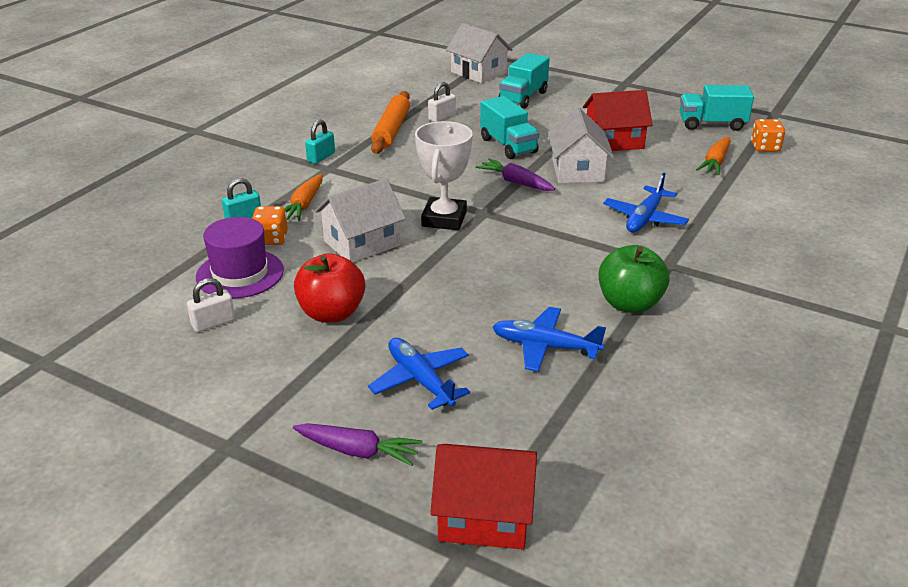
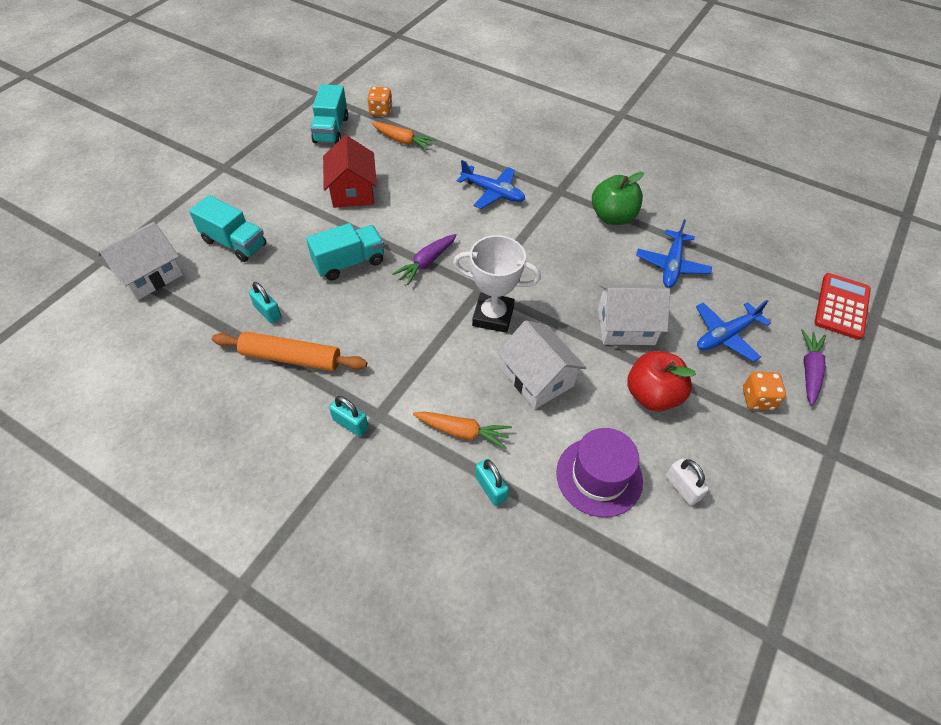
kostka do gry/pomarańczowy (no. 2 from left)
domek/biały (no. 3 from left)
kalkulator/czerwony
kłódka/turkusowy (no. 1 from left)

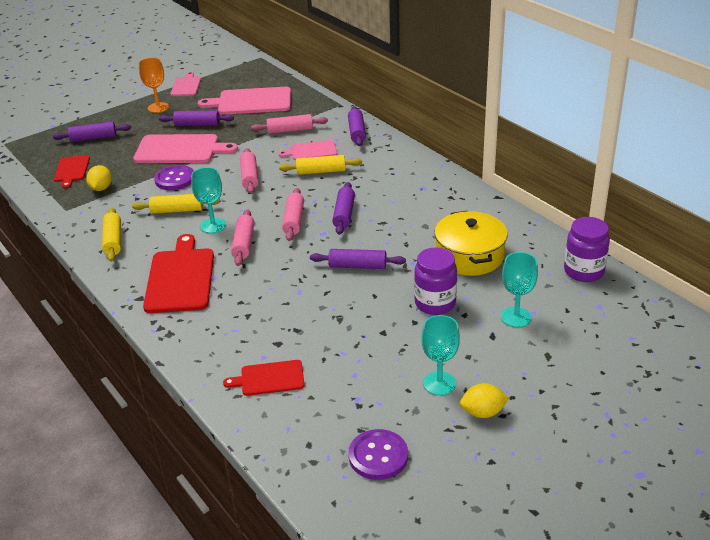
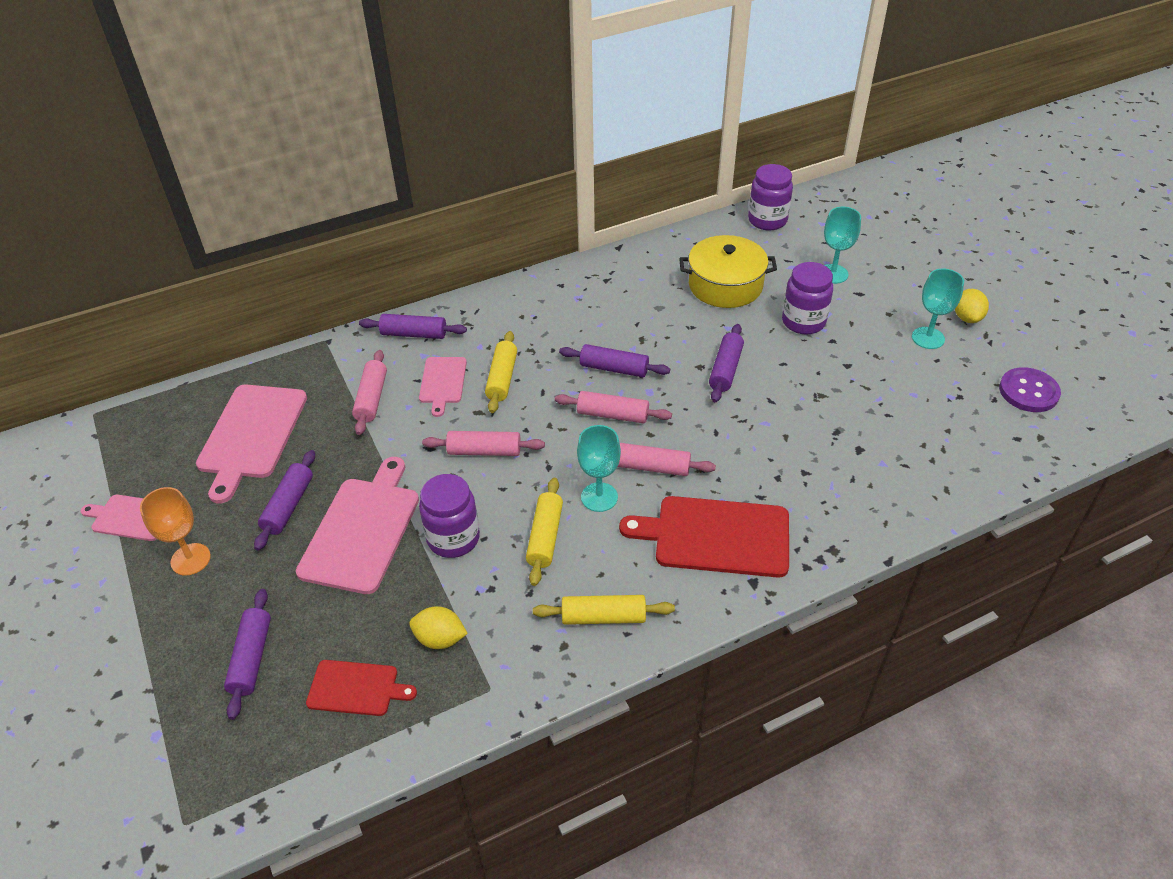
deska do krojenia/czerwony (no. 3 from left in the first image)
słoik/fioletowy (no. 1 from left)

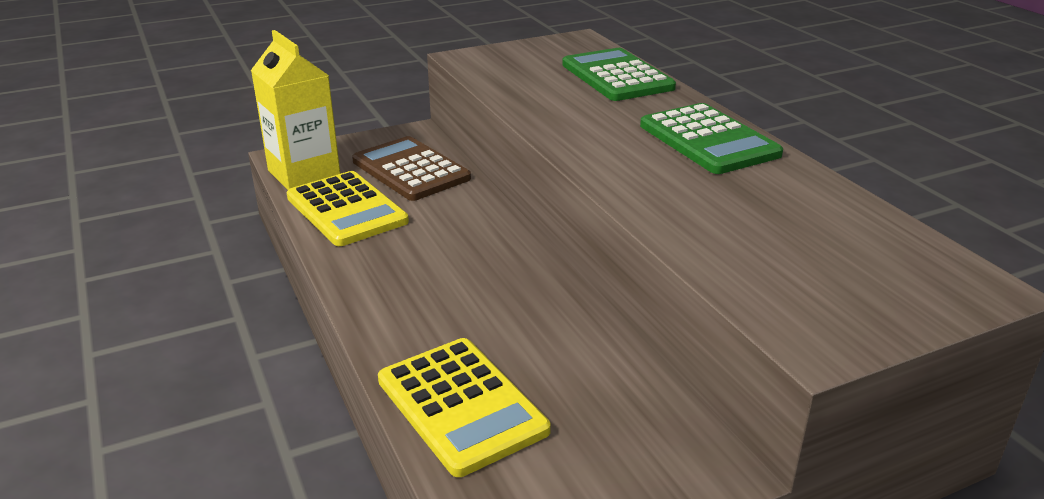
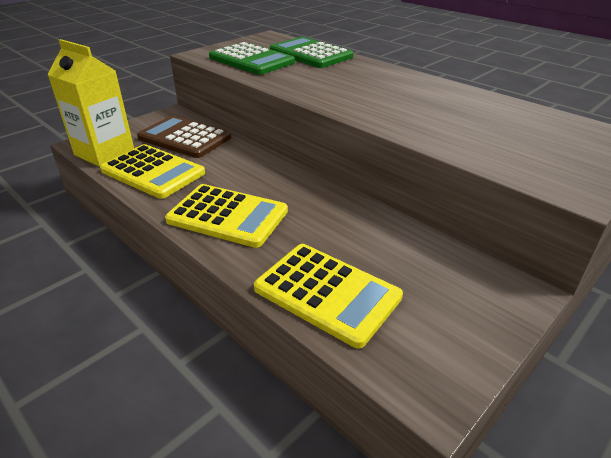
kalkulator/żółty (no. 2 from left)
kalkulator/zielony (no. 1 from left)

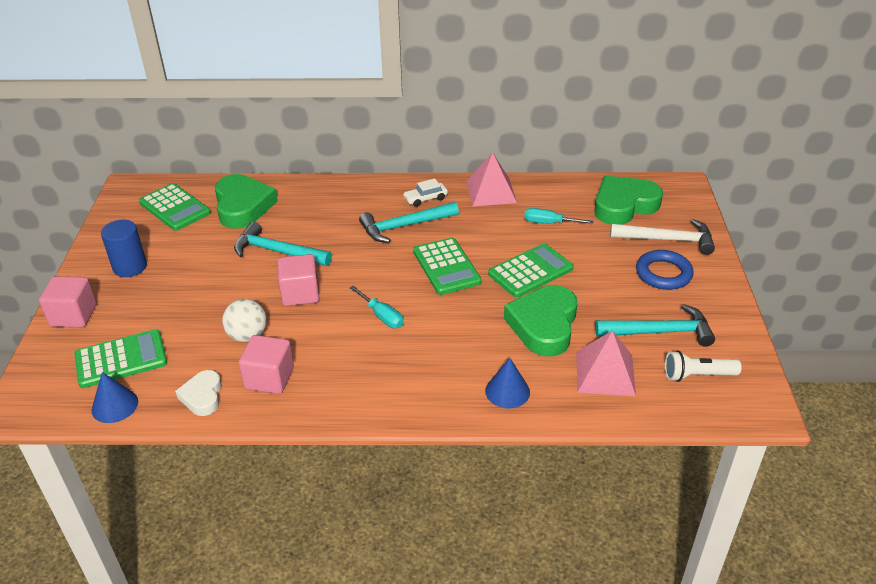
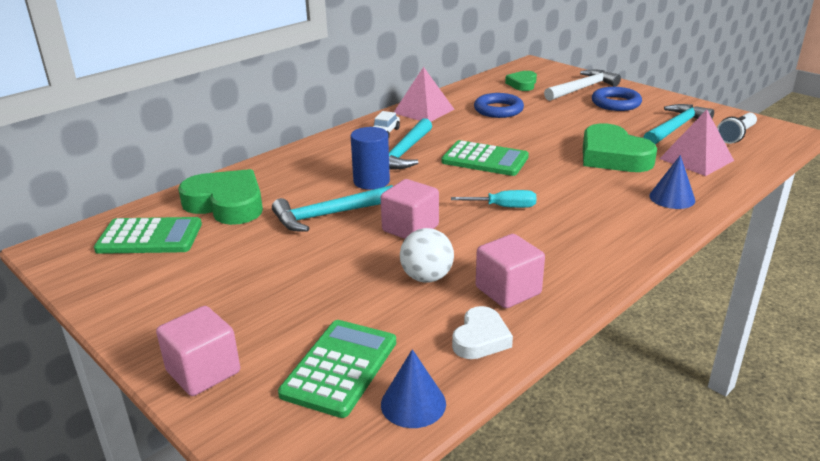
kalkulator/zielony (no. 4 from left in the first image)
walec/niebieski
pierścień/niebieski (no. 1 from left)
serce/biały
serce/zielony (no. 2 from left)

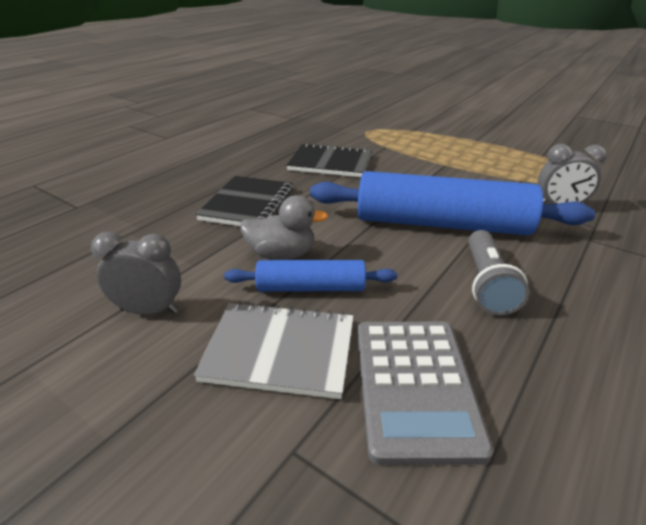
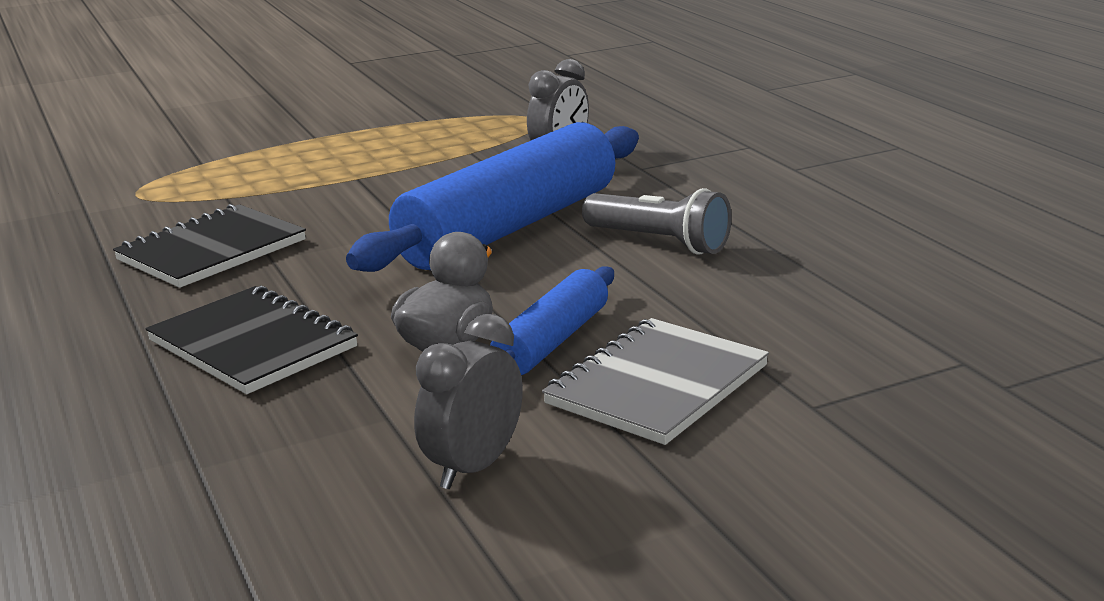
kalkulator/szary

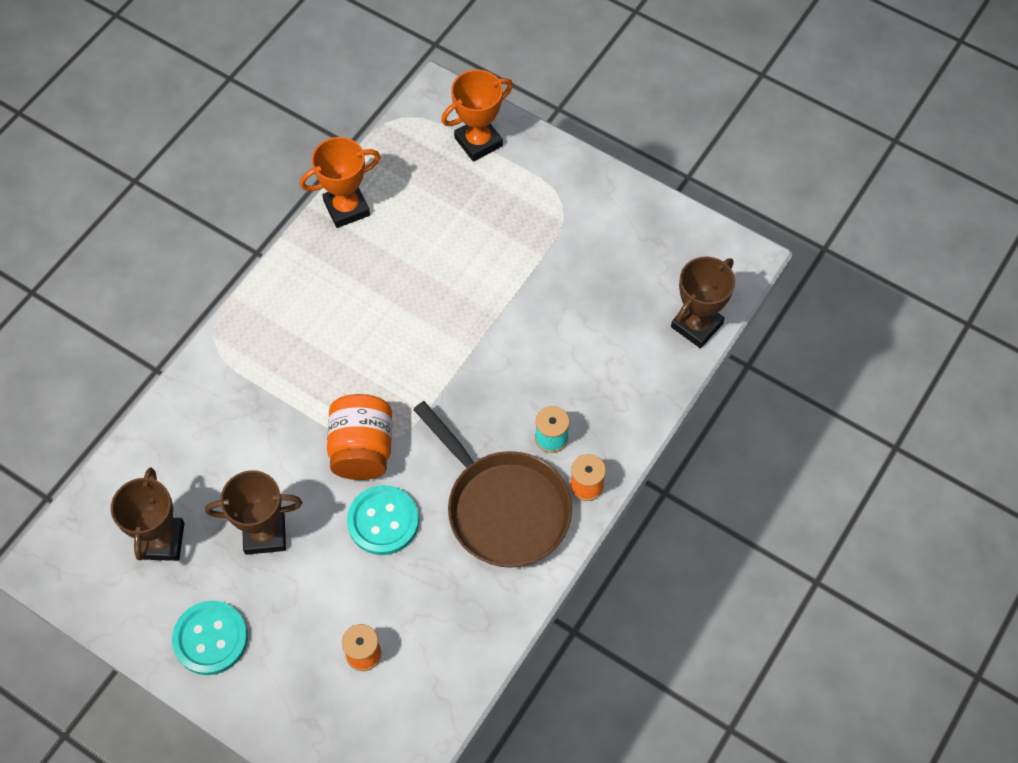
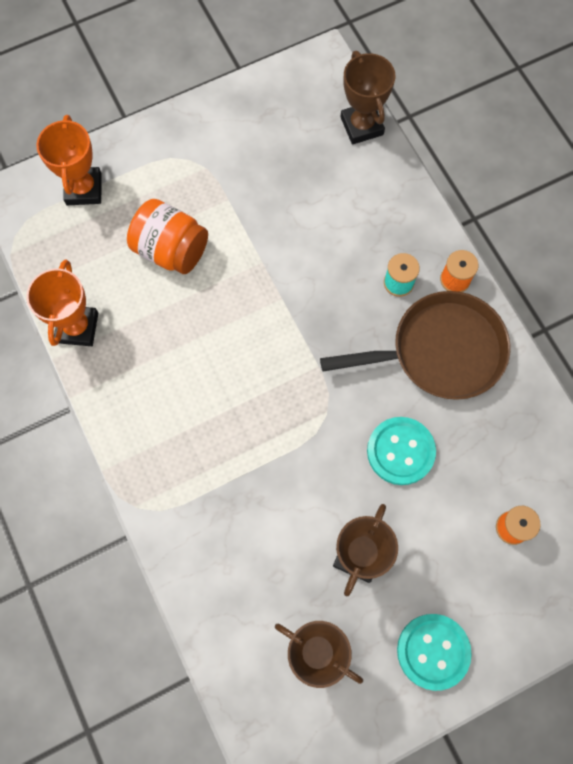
słoik/pomarańczowy

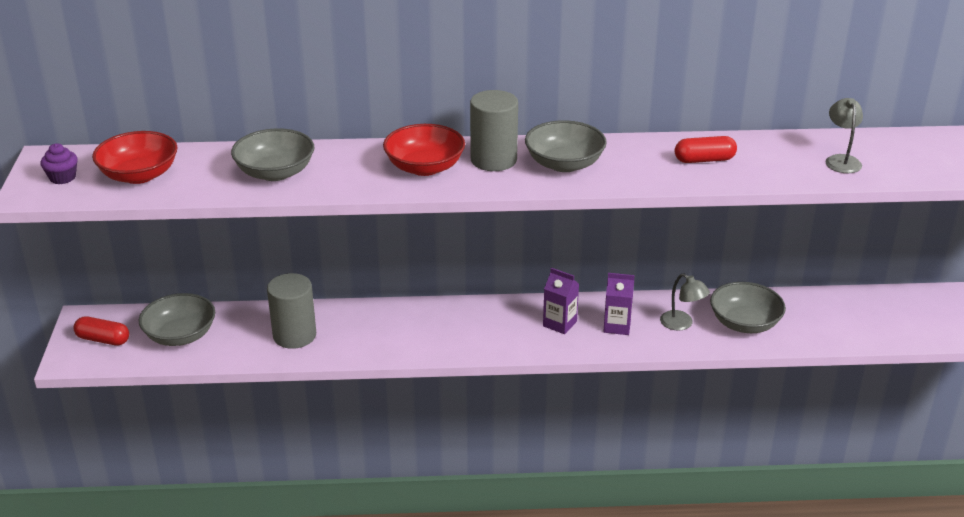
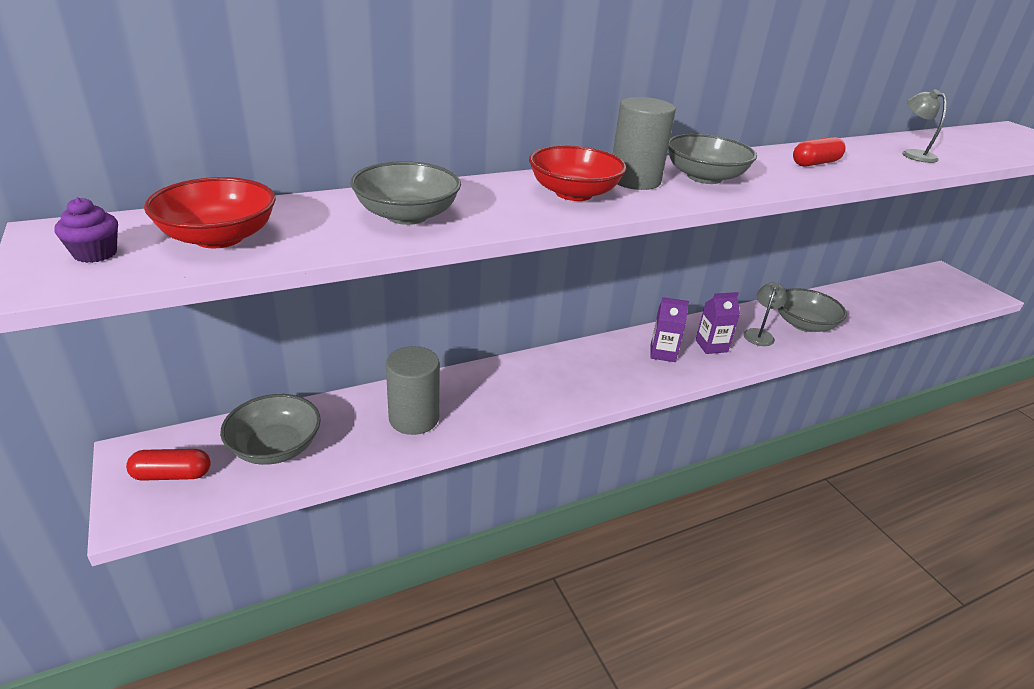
lampka/szary (no. 1 from left)

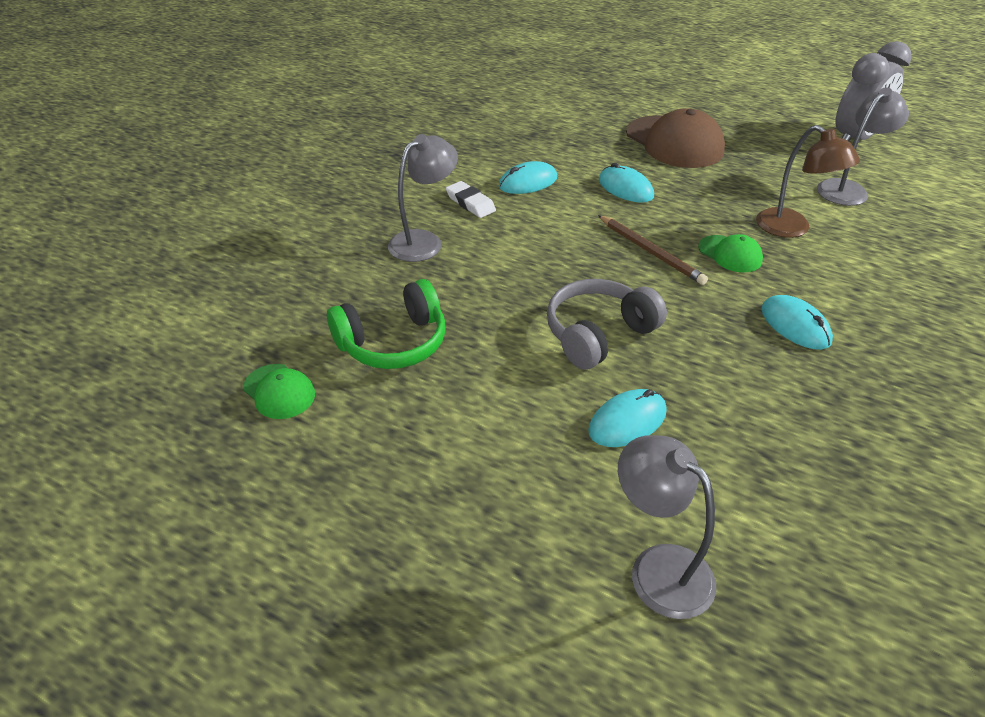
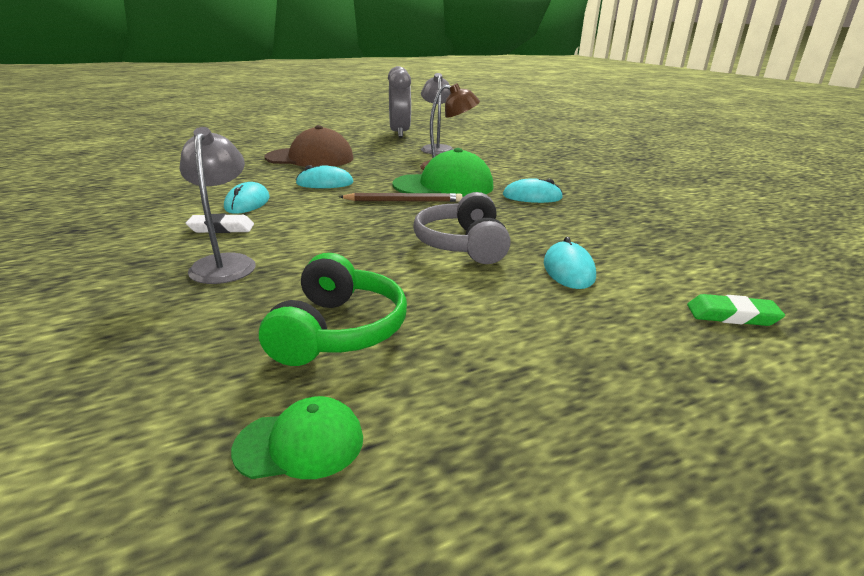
gumka do mazania/zielony
czapka/zielony (no. 2 from left)

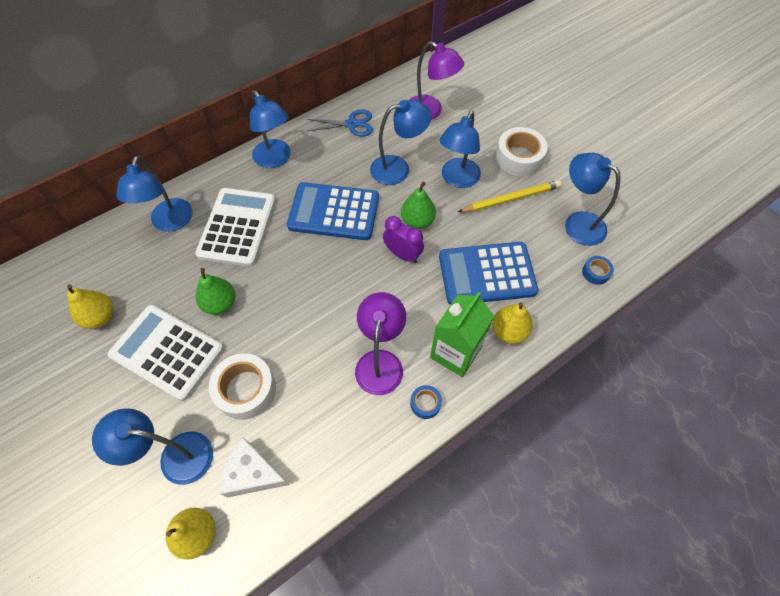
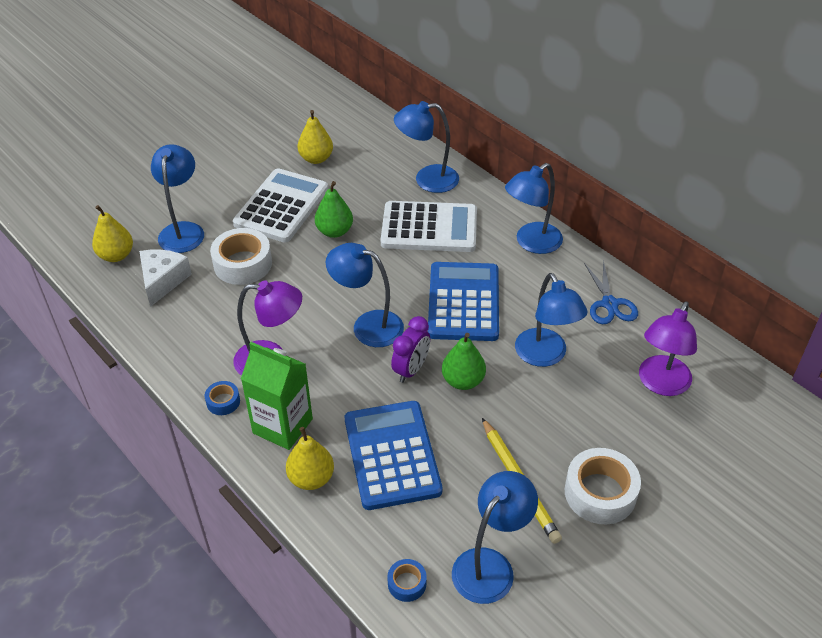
lampka/niebieski (no. 2 from left)

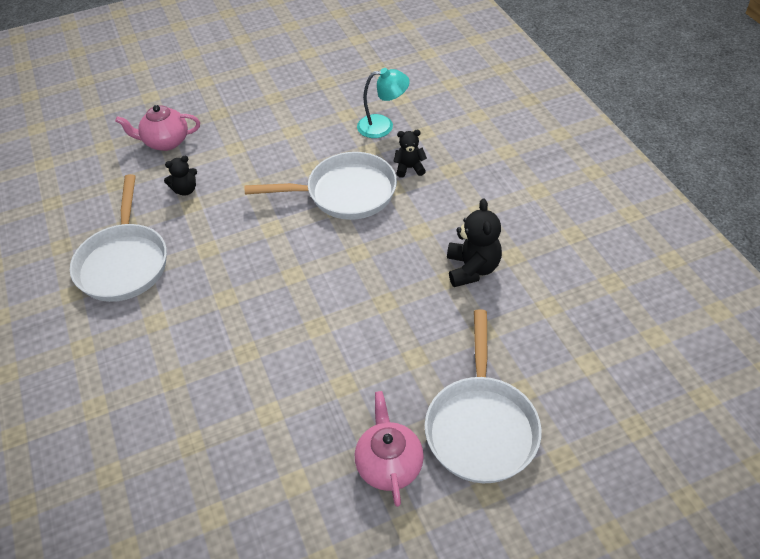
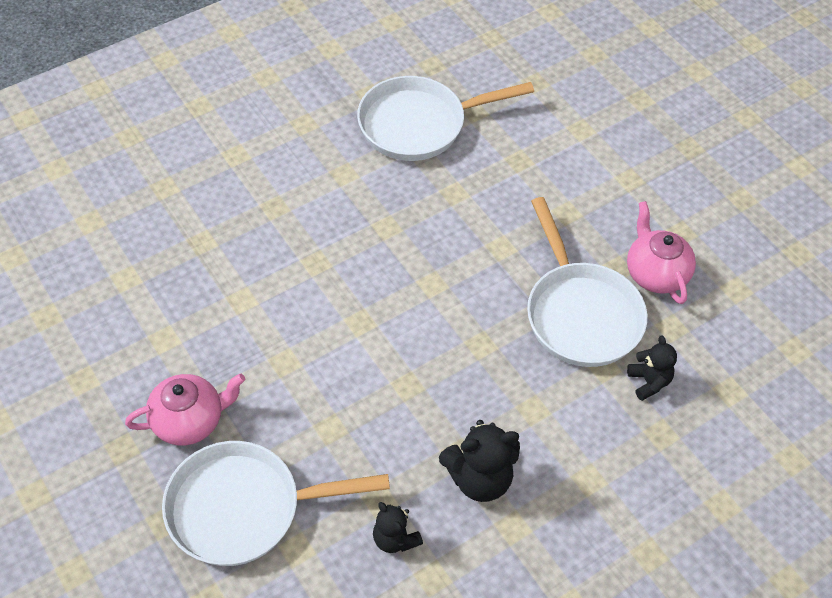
lampka/turkusowy
imbryk/różowy (no. 2 from left)
miś/czarny (no. 1 from left)

